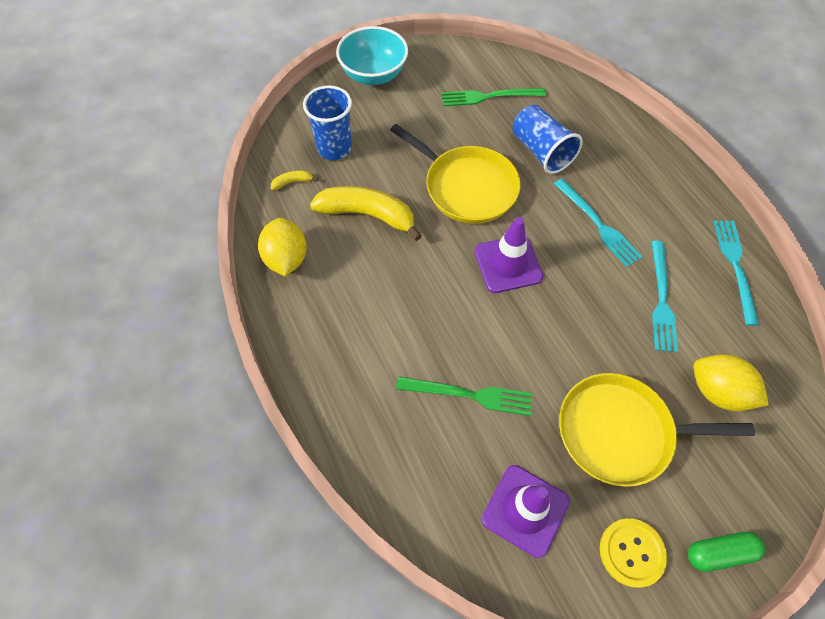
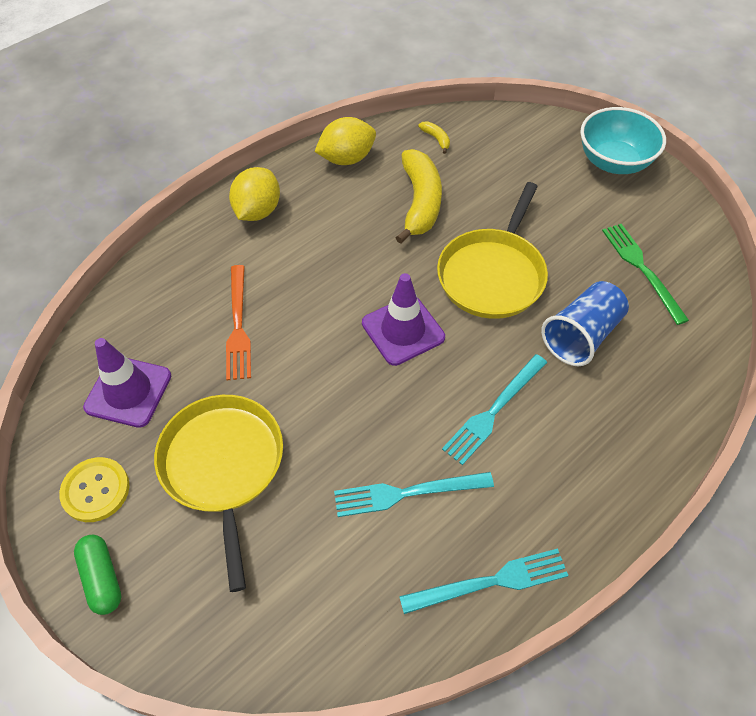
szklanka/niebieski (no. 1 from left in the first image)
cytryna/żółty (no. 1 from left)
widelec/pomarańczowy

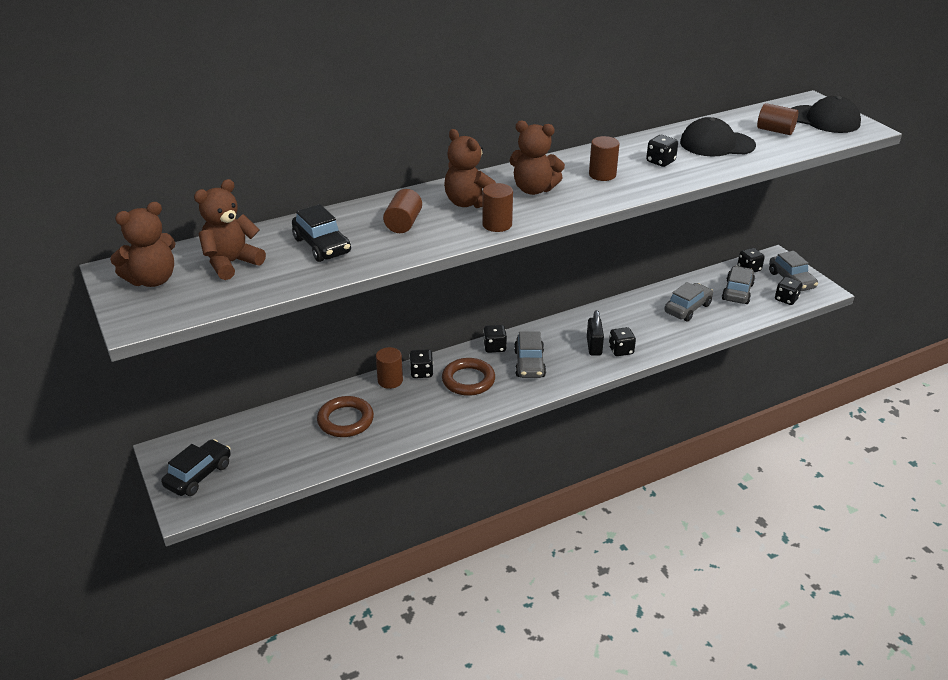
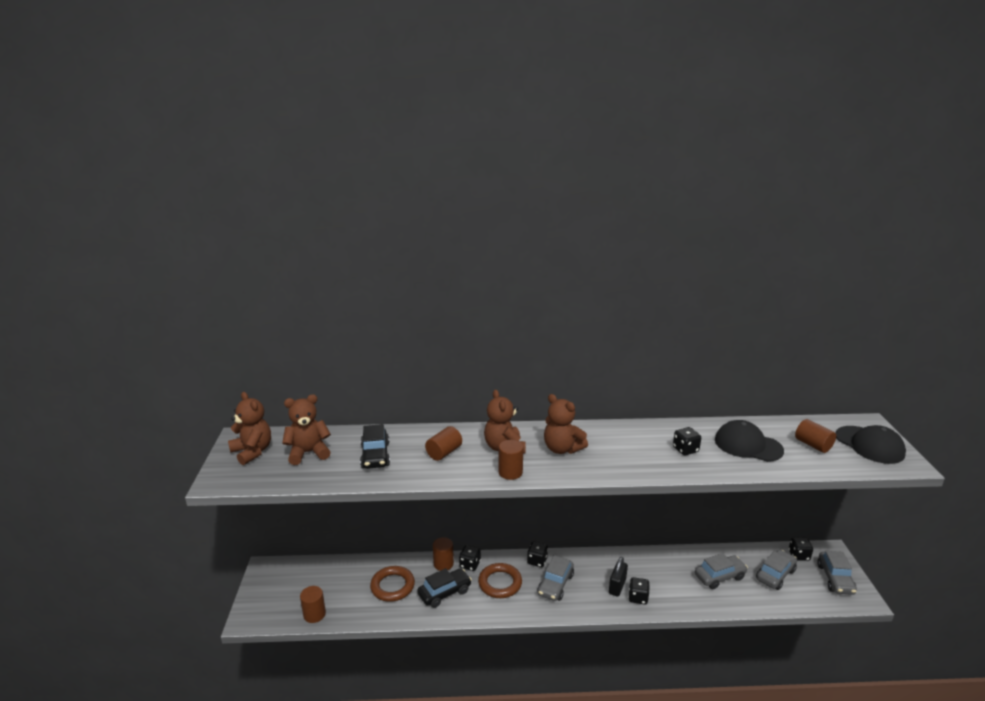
kostka do gry/czarny (no. 6 from left in the first image)
samochód/czarny (no. 2 from left)
walec/brązowy (no. 1 from left)
miś/brązowy (no. 1 from left)

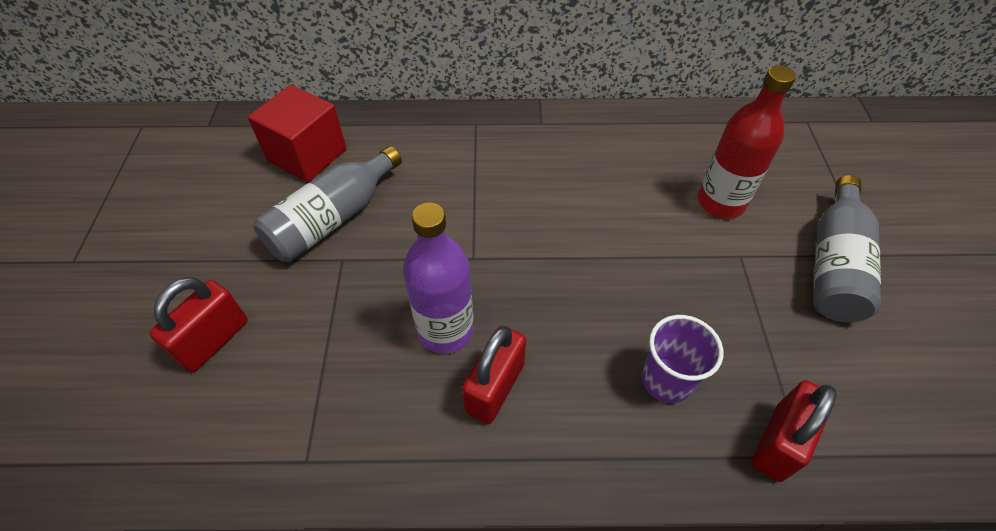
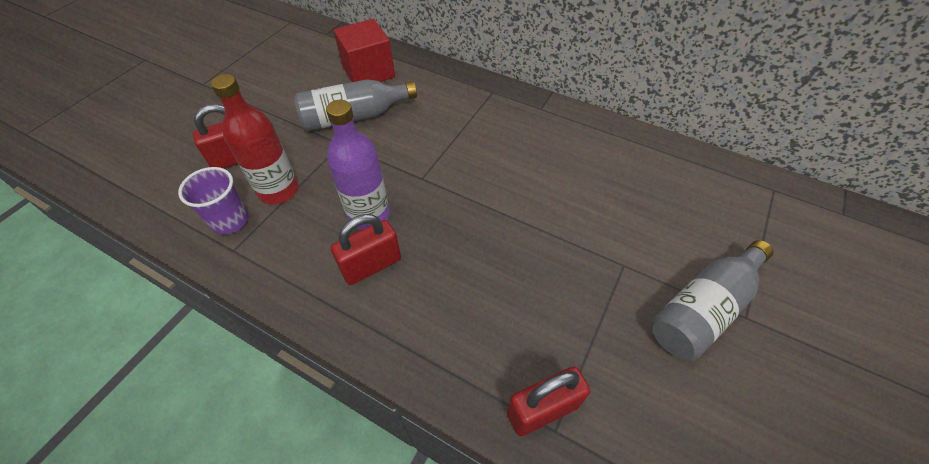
szklanka/fioletowy
butelka/czerwony

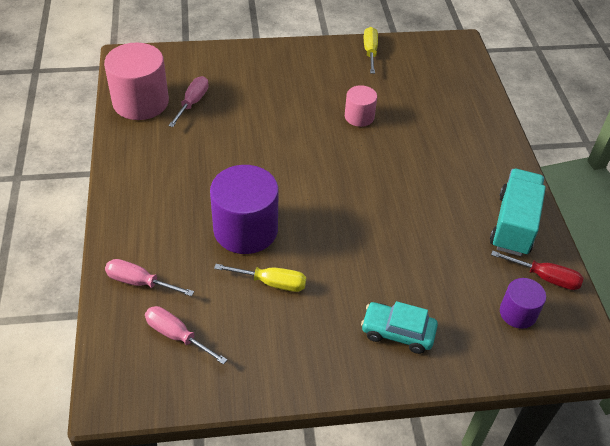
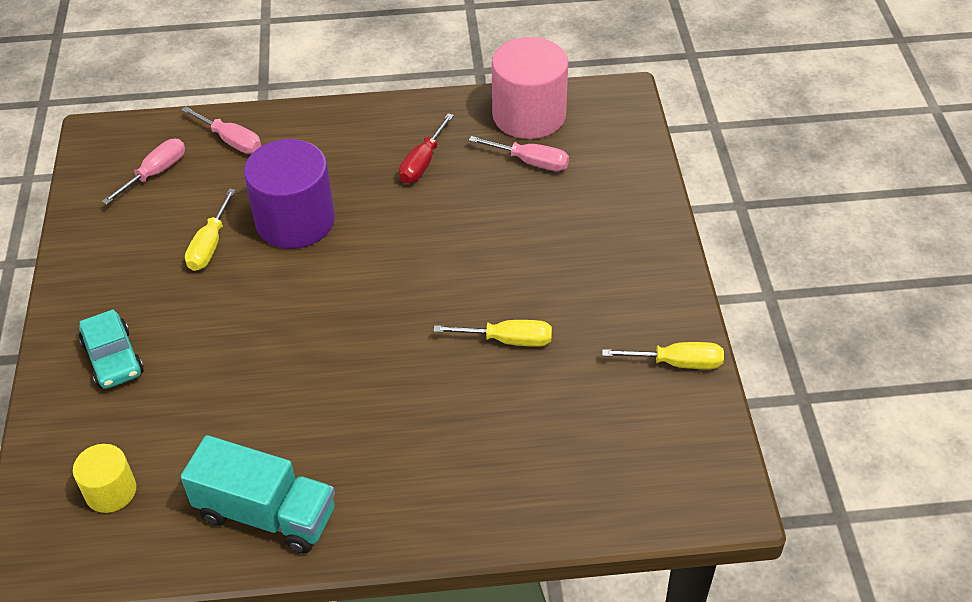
śrubokręt/czerwony
śrubokręt/żółty (no. 2 from left)
walec/żółty
śrubokręt/różowy (no. 2 from left)
samochód/turkusowy

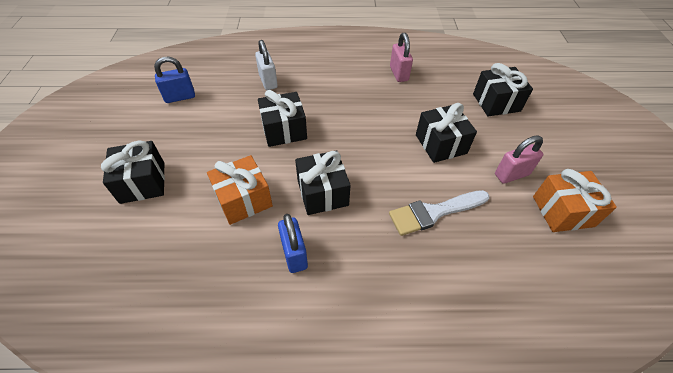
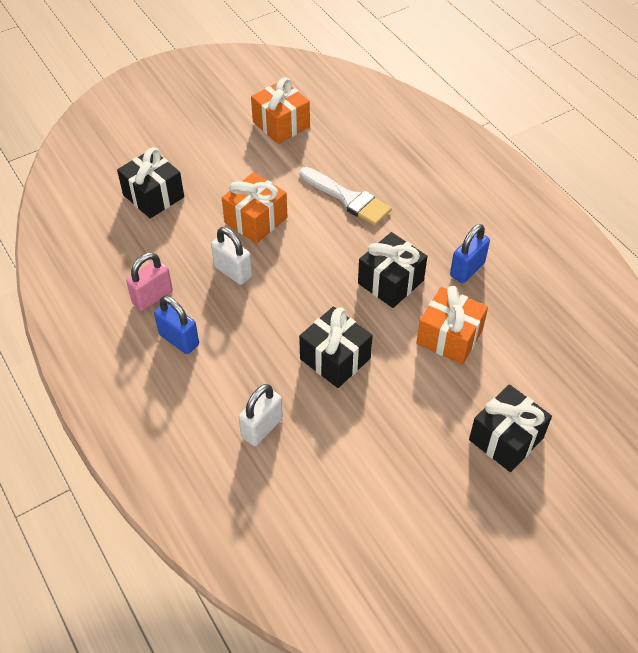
kłódka/różowy (no. 2 from left in the first image)
kłódka/biały (no. 1 from left)
kłódka/niebieski (no. 1 from left)
prezent/pomarańczowy (no. 1 from left)

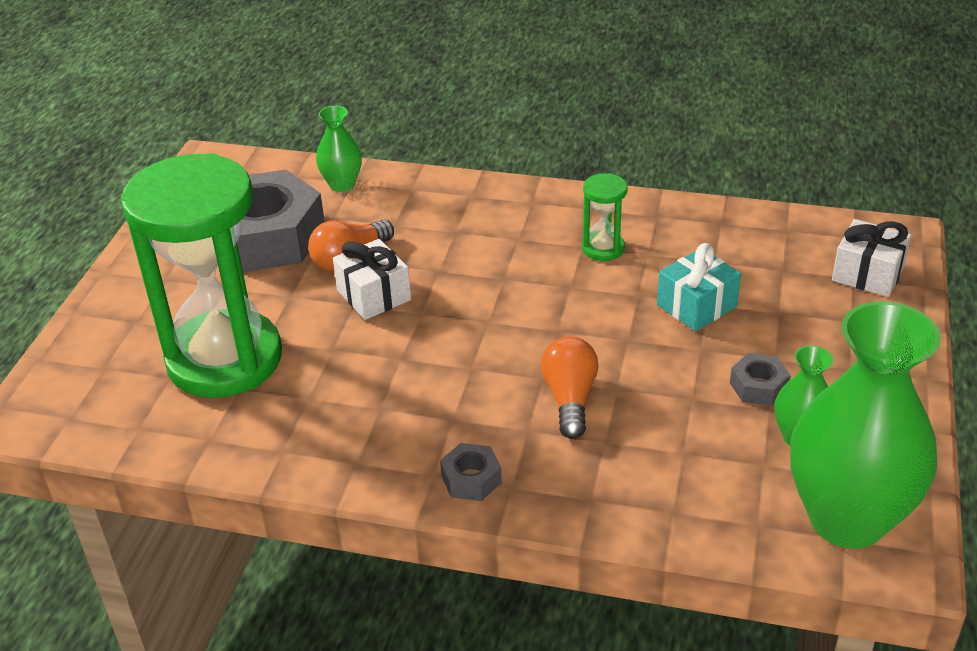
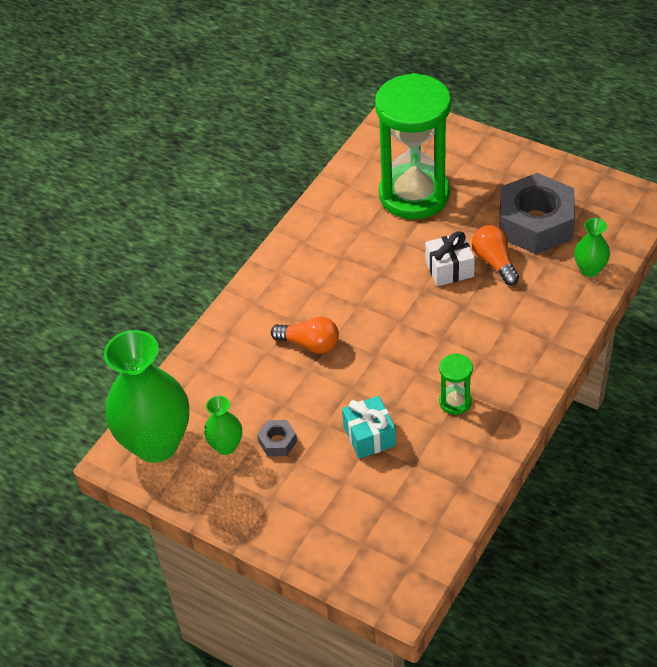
nakrętka/szary (no. 2 from left in the first image)
prezent/biały (no. 2 from left in the first image)

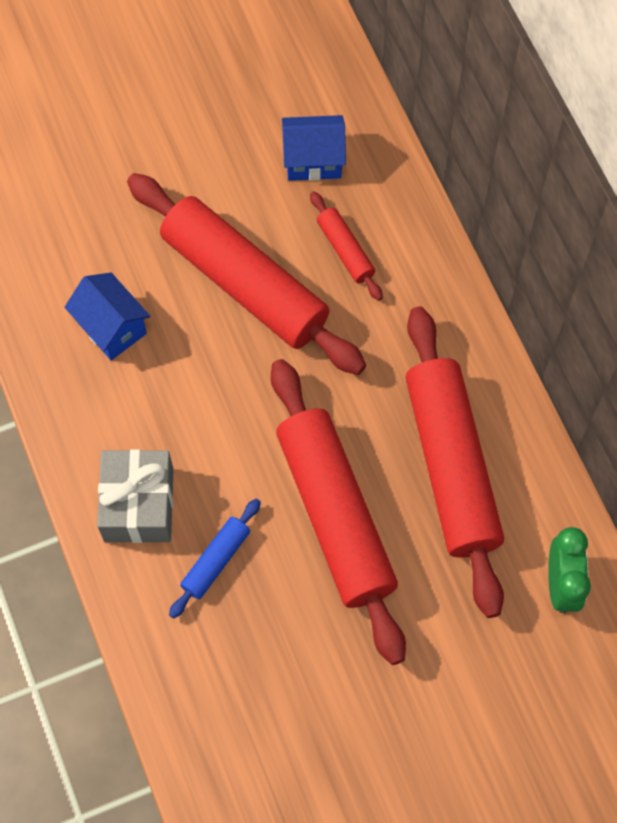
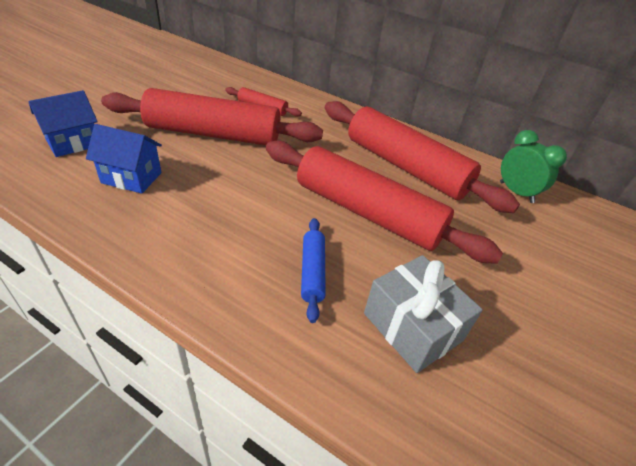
prezent/szary
domek/niebieski (no. 1 from left)

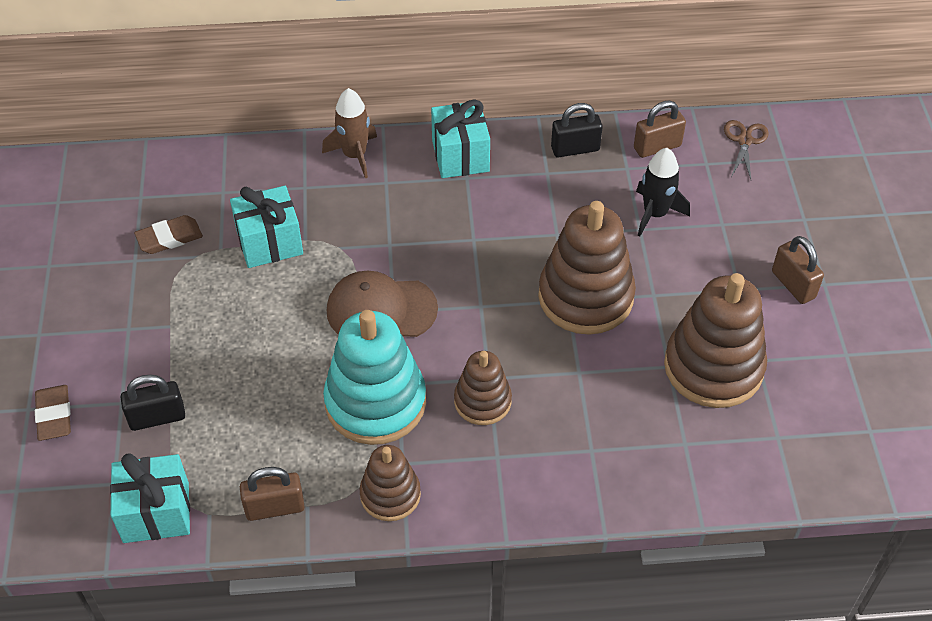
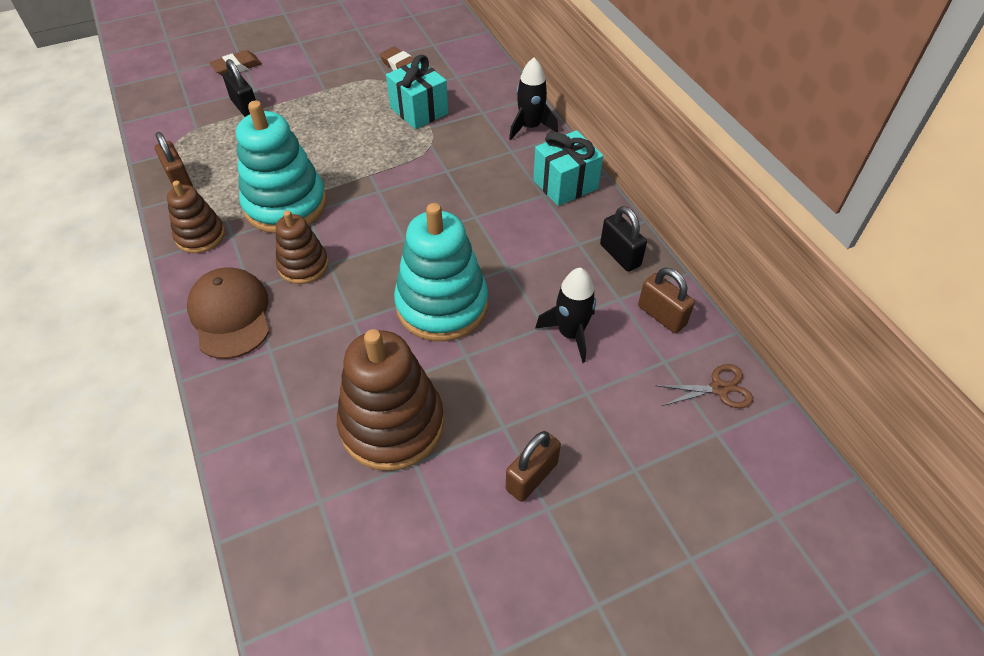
prezent/turkusowy (no. 1 from left in the first image)
czapka/brązowy
rakieta/czarny (no. 1 from left)
zabawka nakładanka/turkusowy (no. 2 from left)

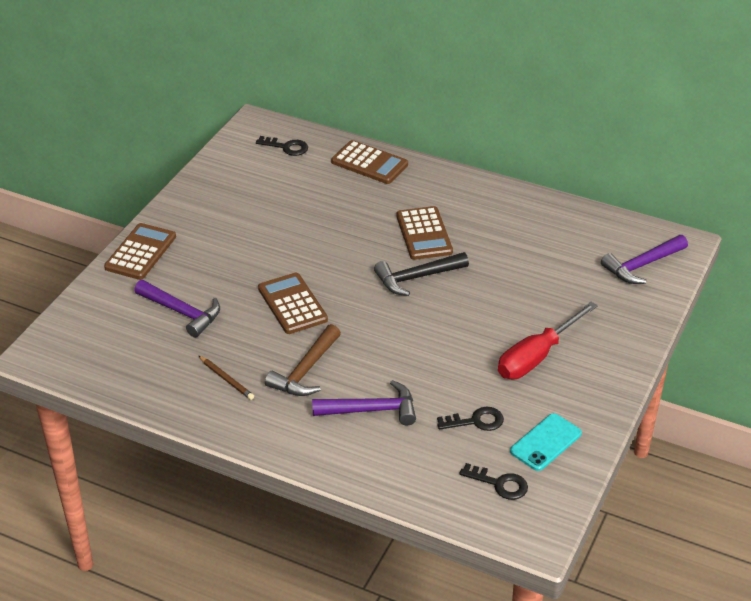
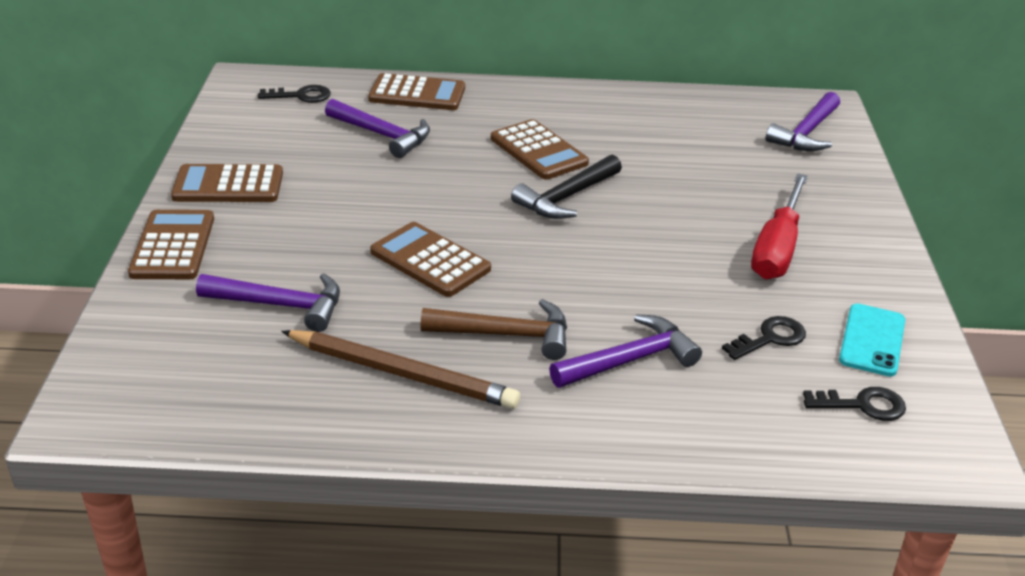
kalkulator/brązowy (no. 2 from left)
młotek/fioletowy (no. 2 from left)
młotek/brązowy
ołówek/brązowy

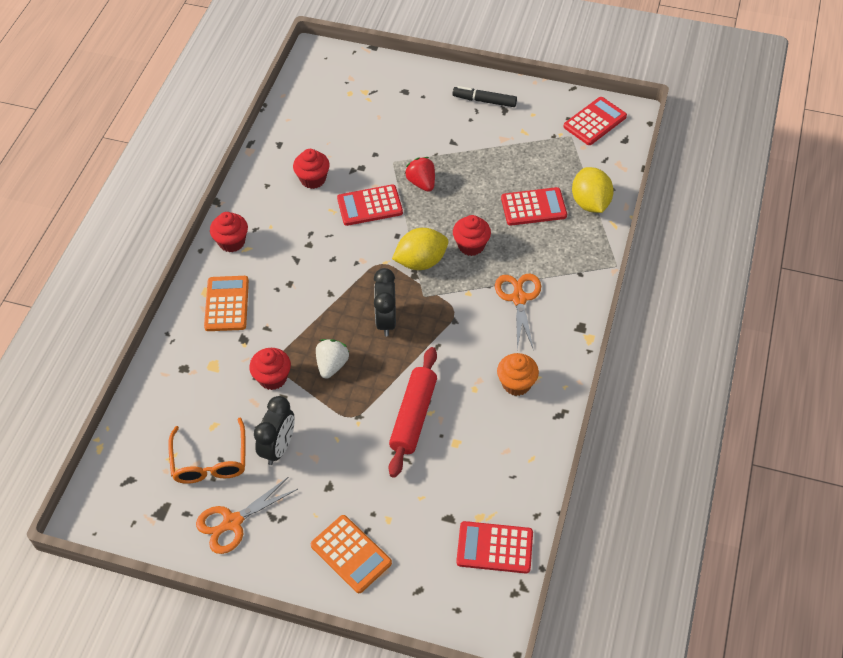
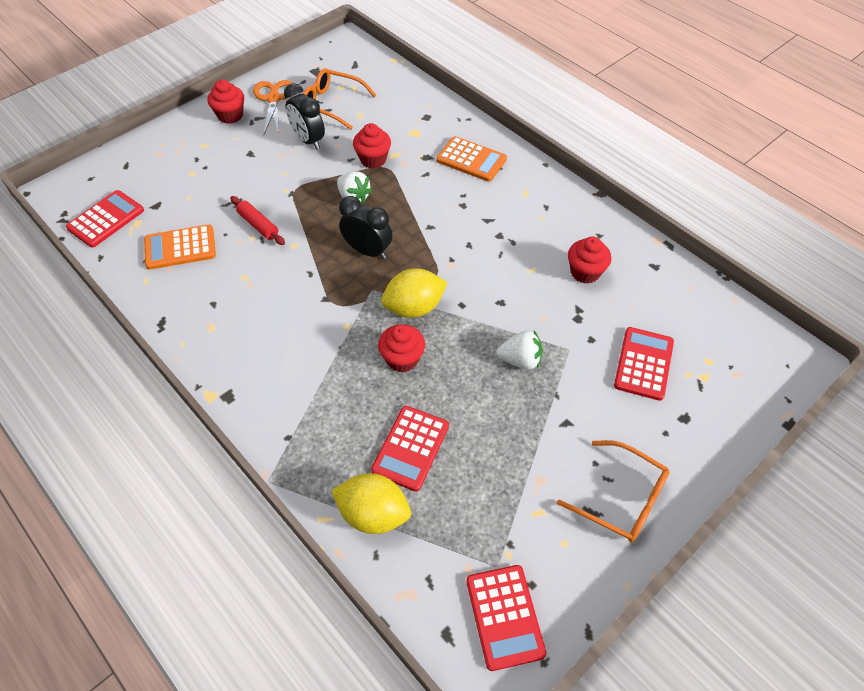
nożyczki/pomarańczowy (no. 2 from left in the first image)
muffinka/pomarańczowy
muffinka/czerwony (no. 1 from left)
kalkulator/pomarańczowy (no. 1 from left)
kalkulator/czerwony (no. 4 from left)
okulary/pomarańczowy (no. 2 from left)
truskawka/biały (no. 2 from left)
cytryna/żółty (no. 2 from left)
wałek do ciasta/czerwony

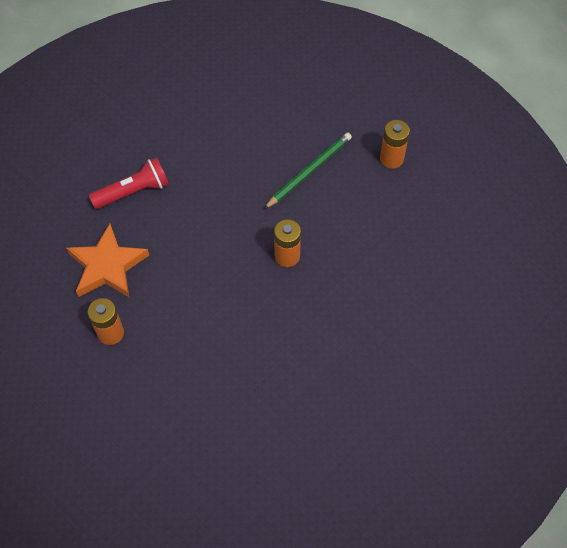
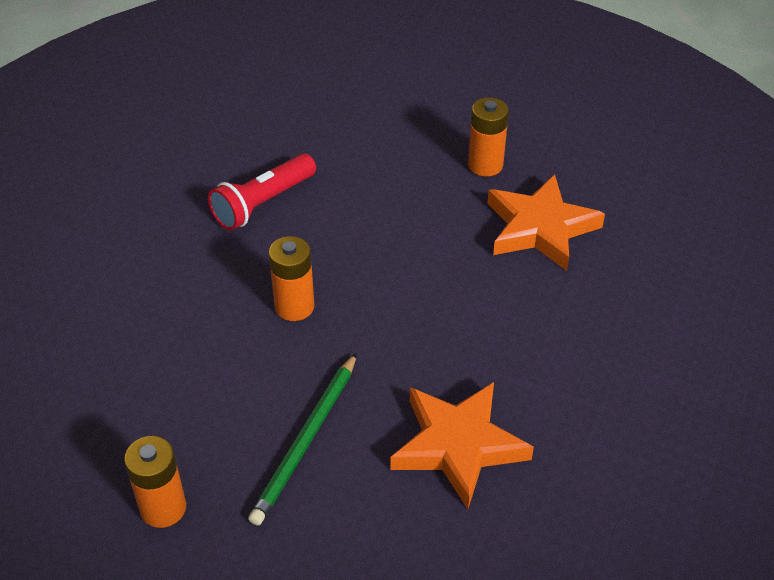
gwiazda/pomarańczowy (no. 1 from left)
latarka/czerwony

